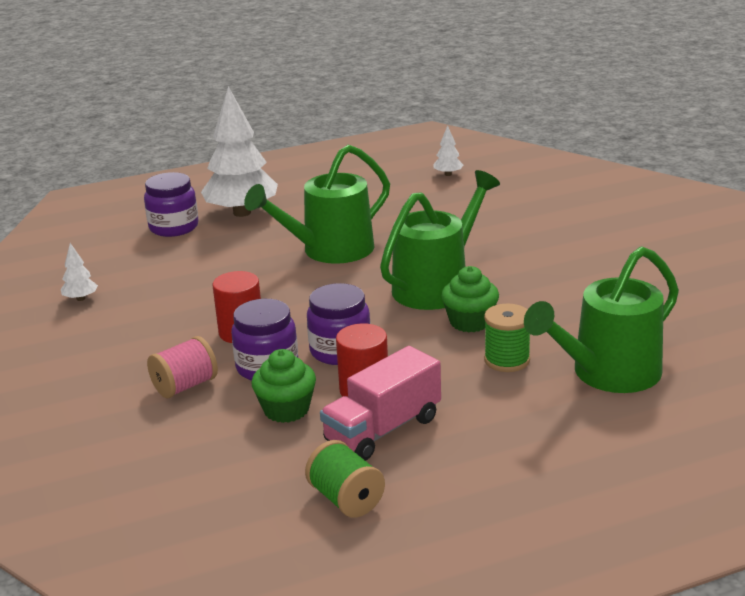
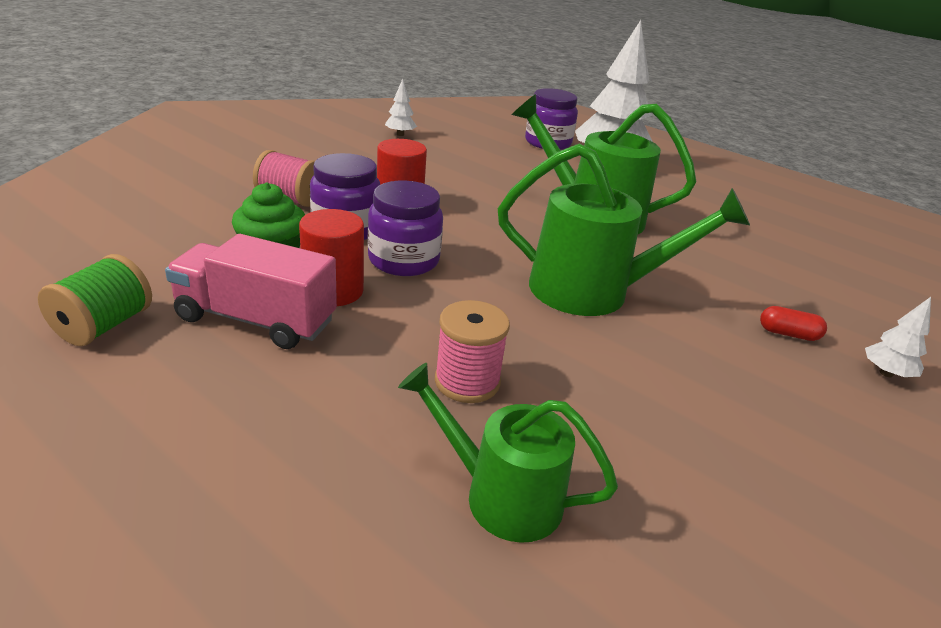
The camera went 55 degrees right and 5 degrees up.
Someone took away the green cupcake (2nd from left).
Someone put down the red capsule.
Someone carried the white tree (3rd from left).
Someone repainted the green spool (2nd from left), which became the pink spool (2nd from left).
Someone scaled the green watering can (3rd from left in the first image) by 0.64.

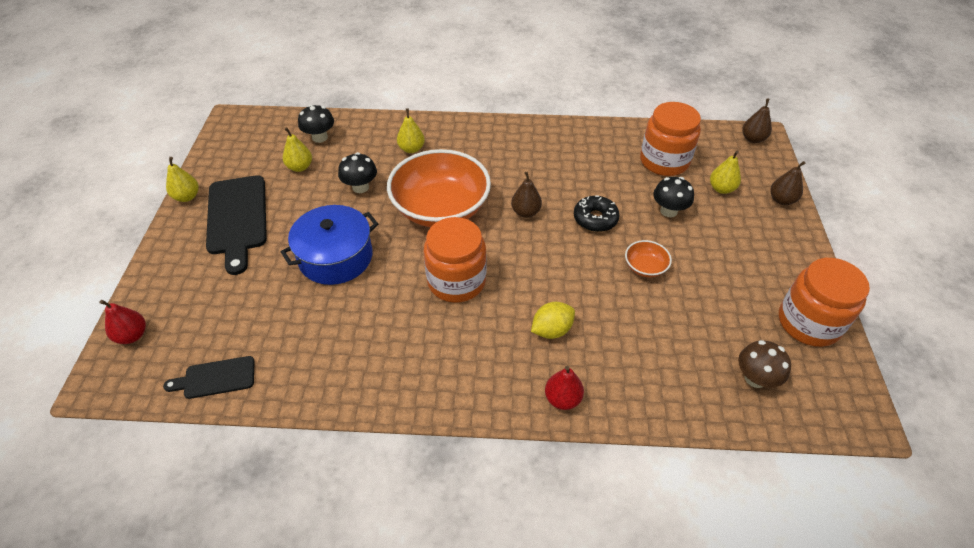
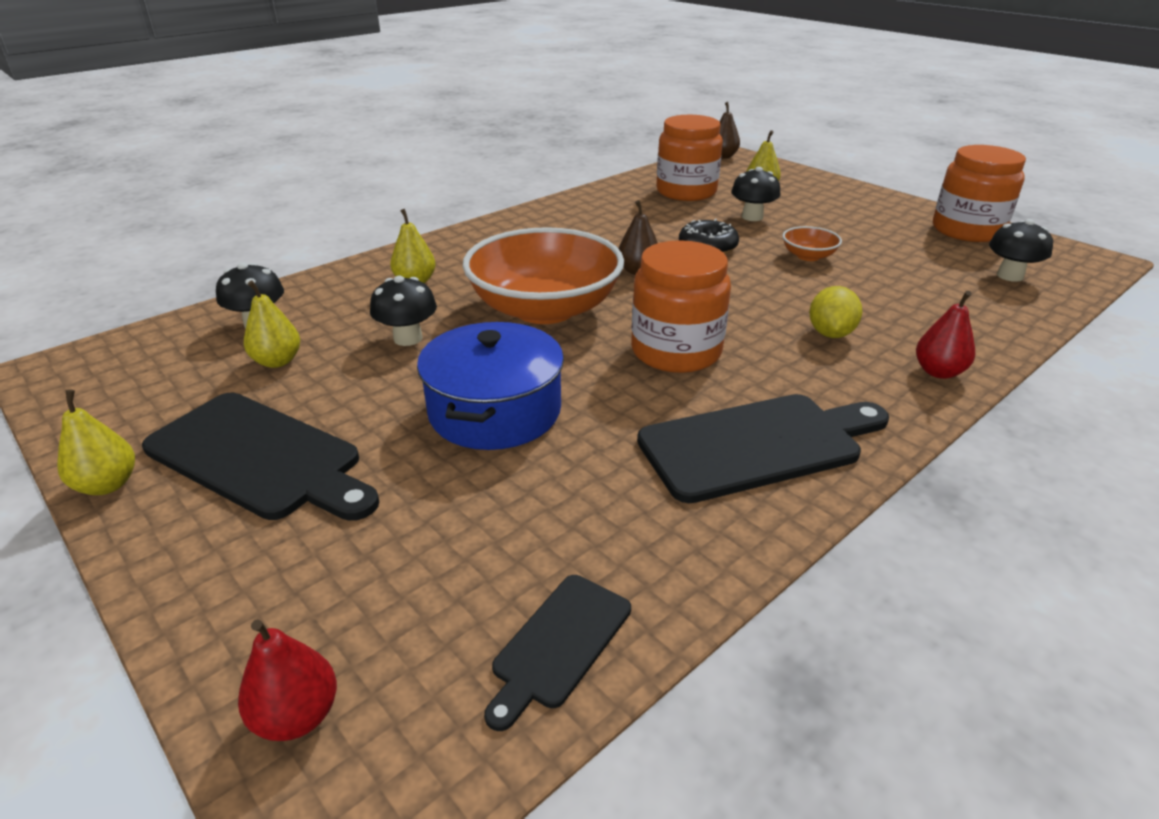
The camera went 45 degrees left and 15 degrees down.
Someone took away the brown pear (3rd from left).
Someone put down the black cutting board (3rd from left).
Someone repainted the brown mushroom, which became the black mushroom (4th from left).

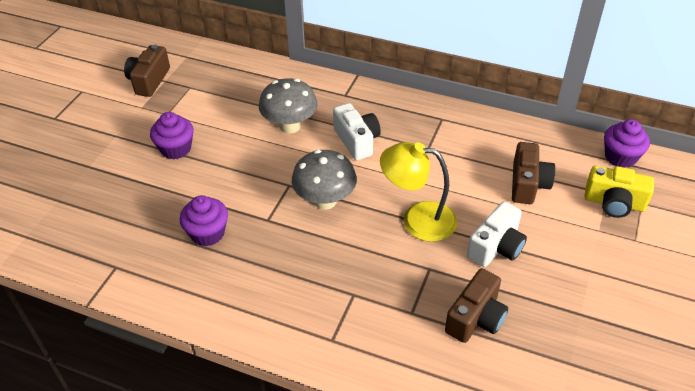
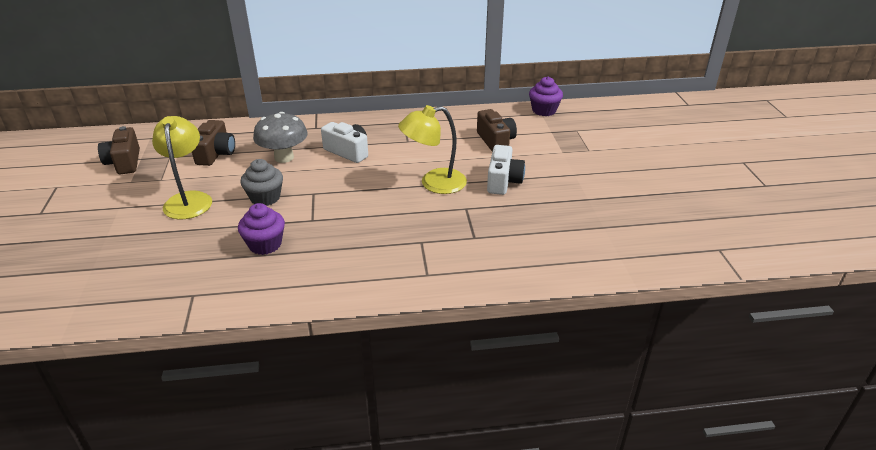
The camera went 30 degrees left and 10 degrees down.
Someone took away the grey mushroom (2nd from left).
Someone took away the yellow camera.
Someone put down the grey cupcake.
Someone carried the brown camera (2nd from left).
Someone swapped the purple cupcake (1st from left) for the yellow lamp (1st from left).

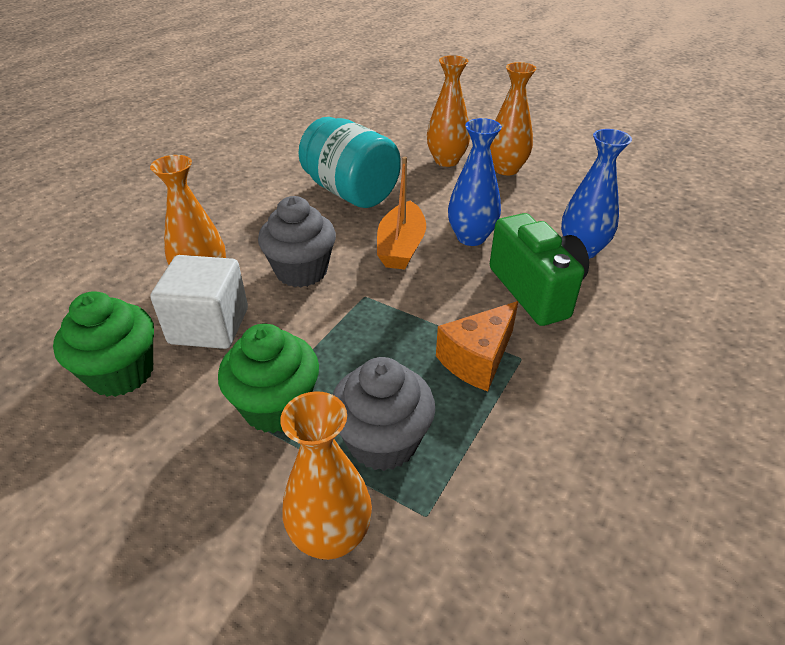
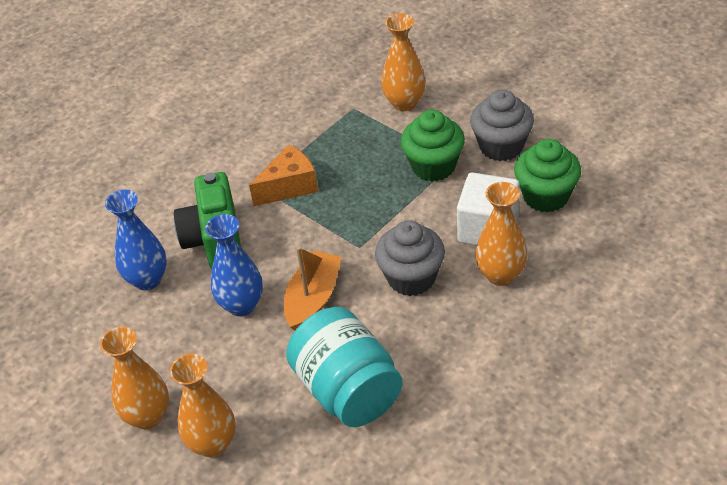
The camera went 165 degrees left and 5 degrees up.
Someone carried the grey cupcake (2nd from left).

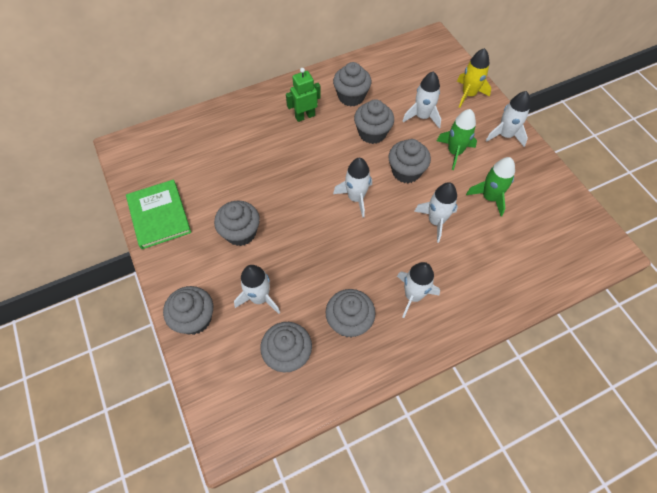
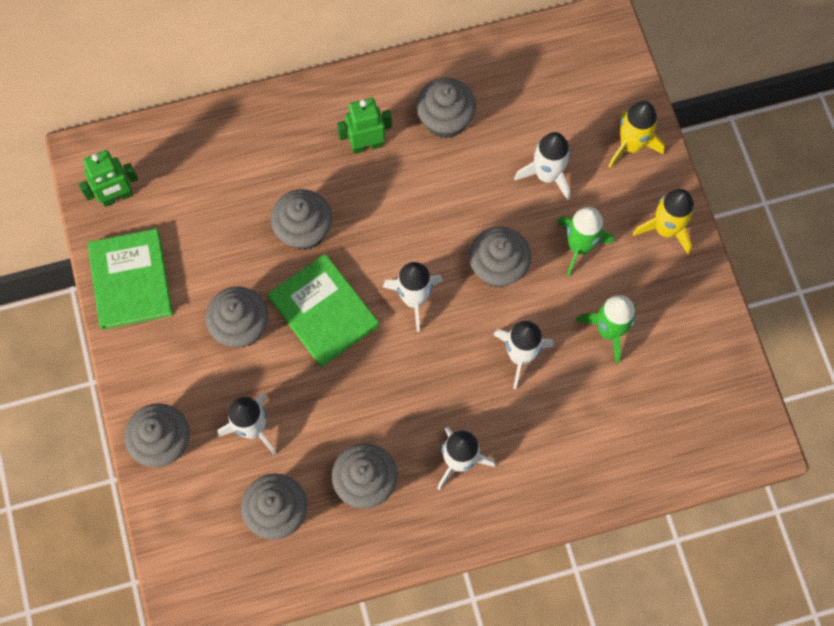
The camera went 10 degrees right and 10 degrees up.
Someone put down the green robot (1st from left).
Someone put down the green book (2nd from left).
Someone carried the grey cupcake (6th from left in the first image).
Someone repainted the white rocket (6th from left), which became the yellow rocket (2nd from left).

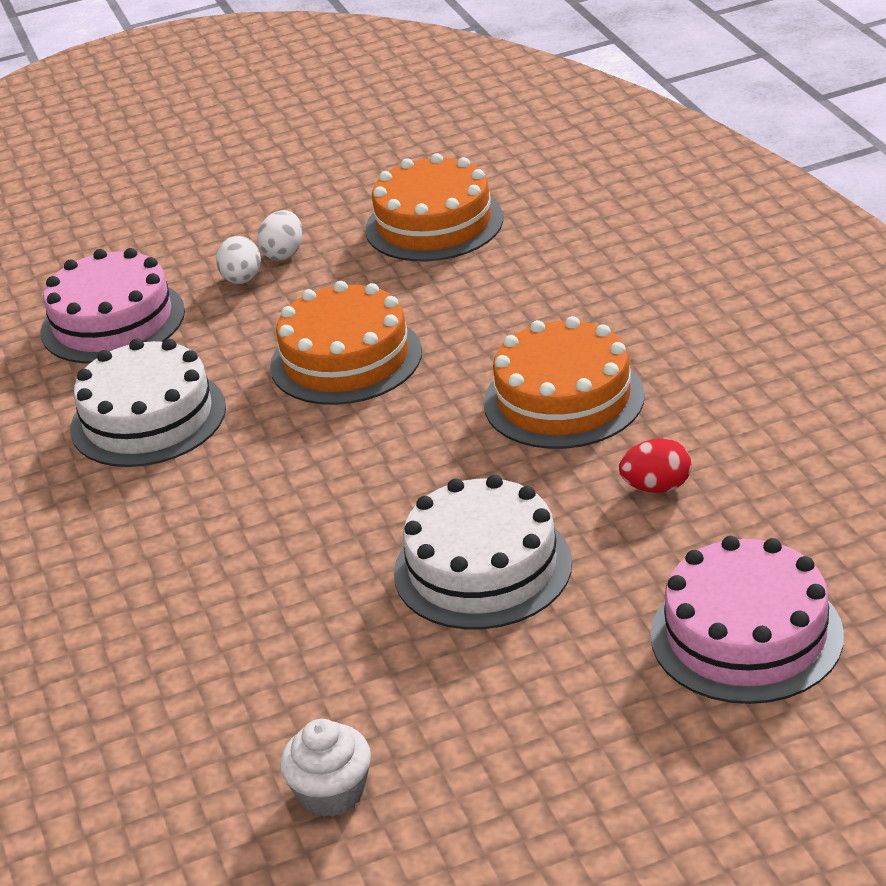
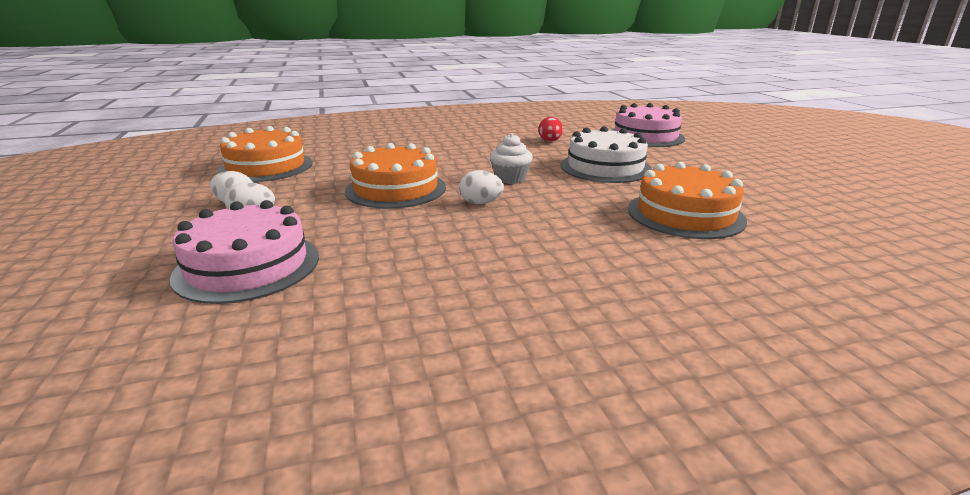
The camera went 90 degrees left and 10 degrees down.
Someone took away the white cake (1st from left).
Someone put down the white egg (3rd from left).
Someone carried the white cupcake.
Someone carried the orange cake (3rd from left).

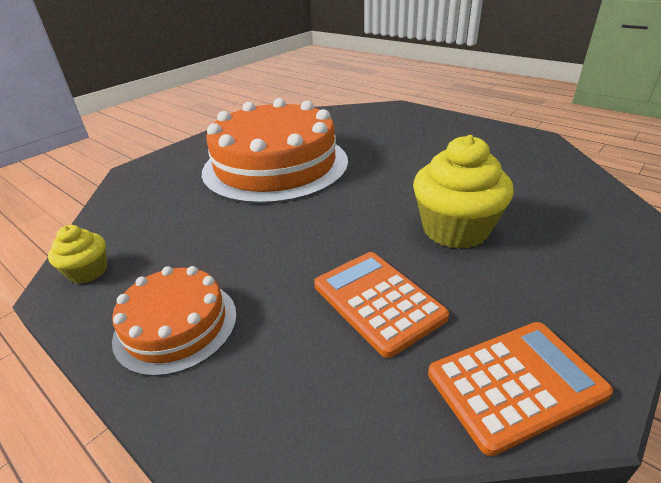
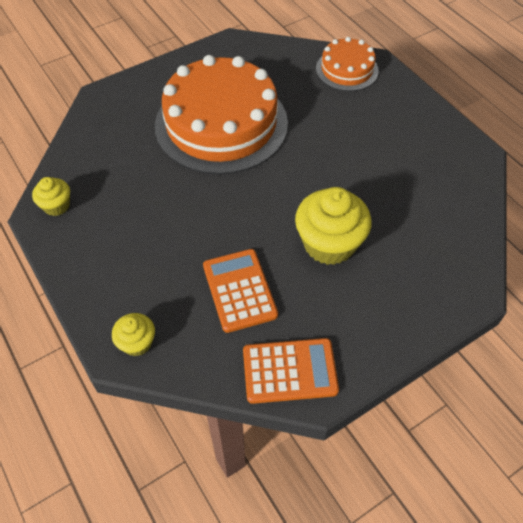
The camera went 15 degrees right and 20 degrees up.
Someone put down the yellow cupcake (2nd from left).
Someone carried the orange cake (1st from left in the first image).

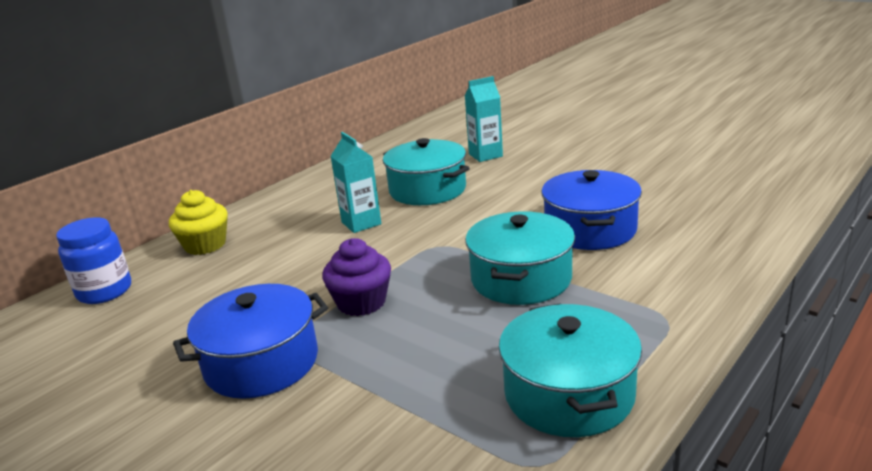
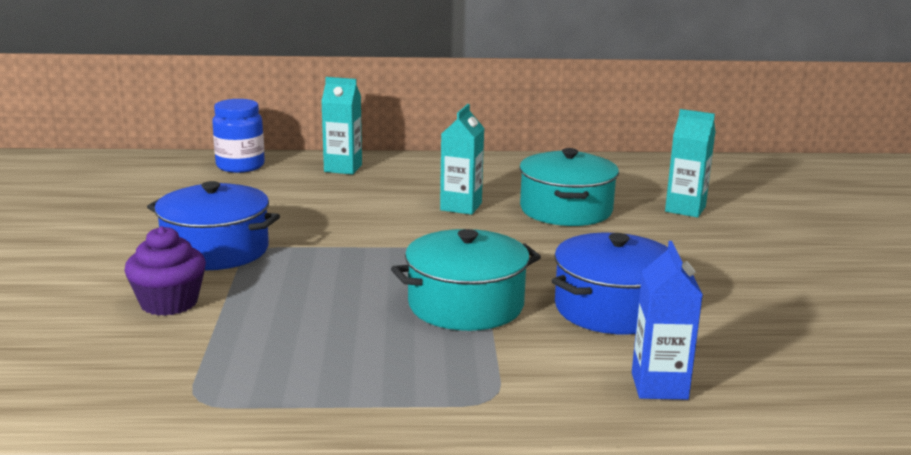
The camera went 45 degrees right and 5 degrees down.
Someone took away the turquoise pot (3rd from left).
Someone put down the blue carton.
Someone carried the purple cupcake.
Someone swapped the yellow cupcake for the turquoise carton (1st from left).

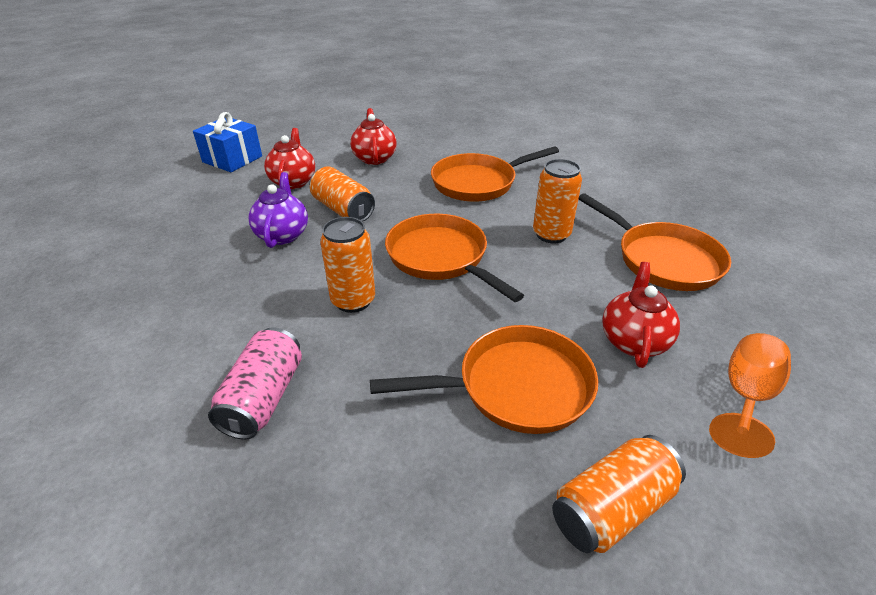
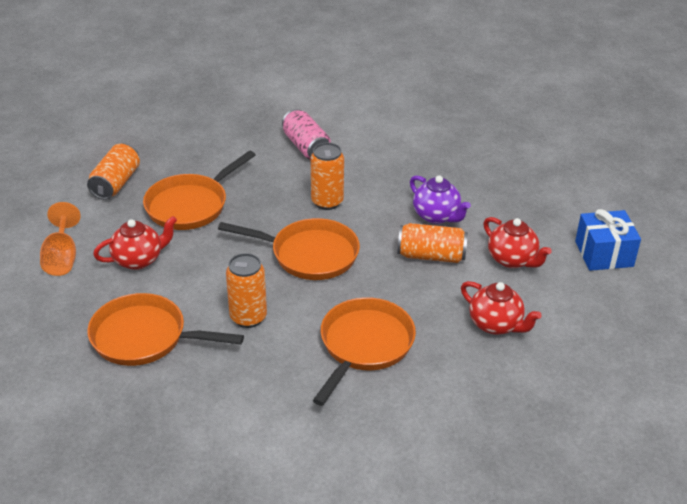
The camera went 140 degrees right and 0 degrees up.
Someone rotated the red teapot (3rd from left in the first image) by 90 degrees counterclockwise.

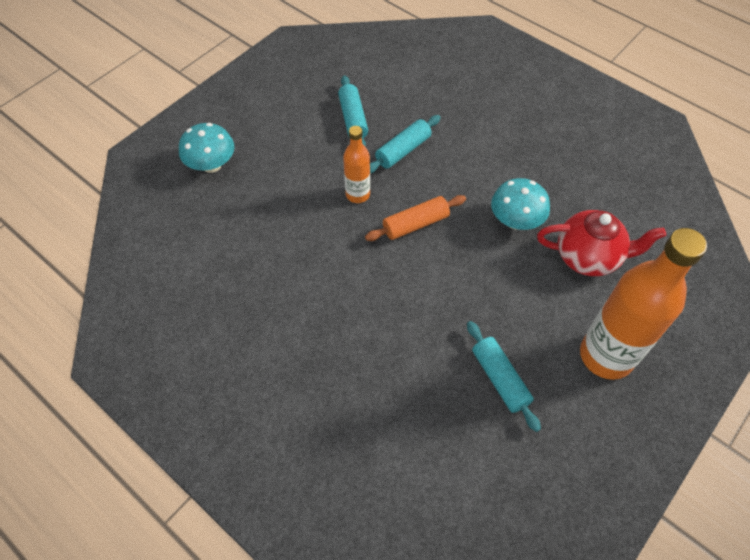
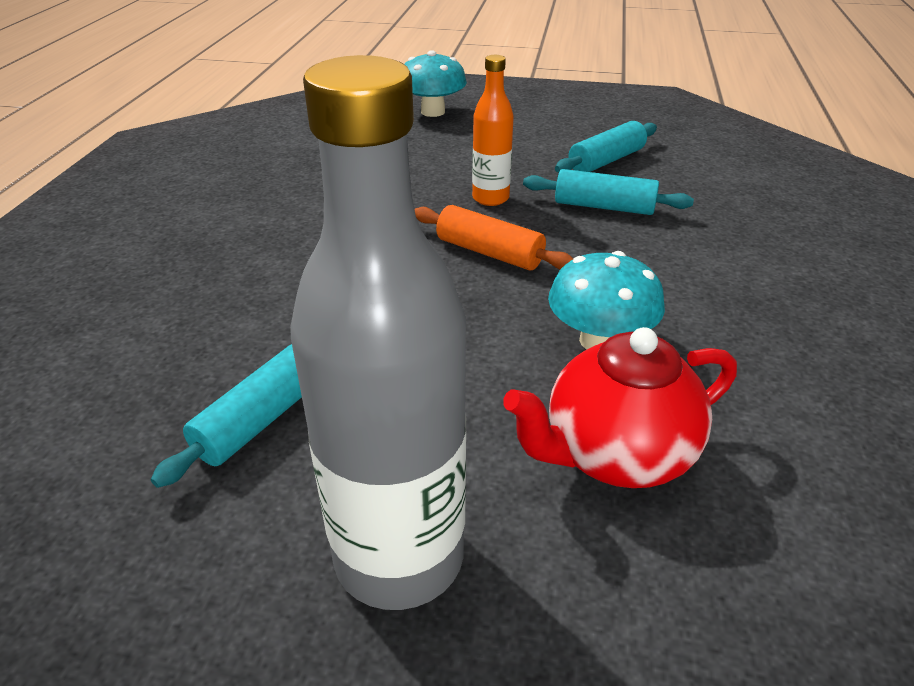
The camera went 60 degrees right and 20 degrees down.
Someone repainted the orange bottle (2nd from left), which became the grey bottle.
Someone rotated the red teapot by 90 degrees clockwise.

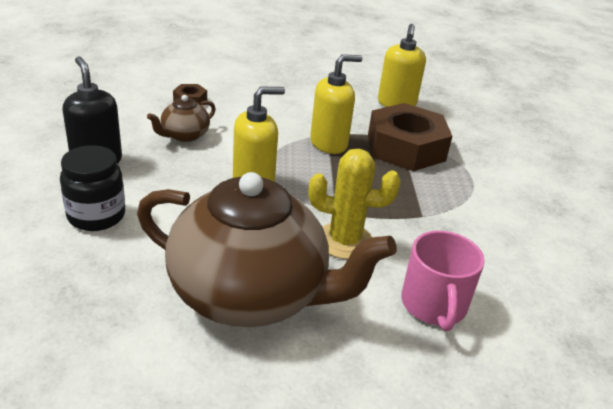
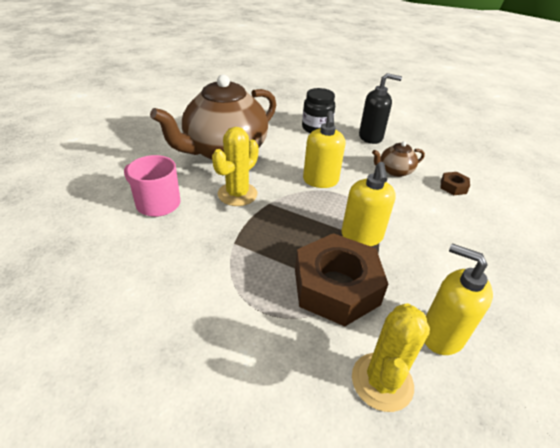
The camera went 120 degrees right and 5 degrees up.
Someone put down the yellow cactus (2nd from left).
Someone rotated the brown teapot (1st from left in the first image) by 90 degrees counterclockwise.

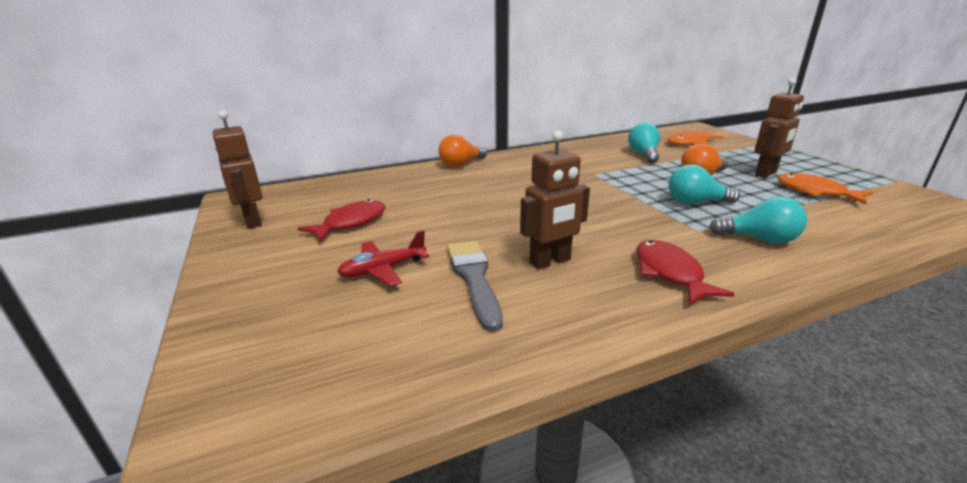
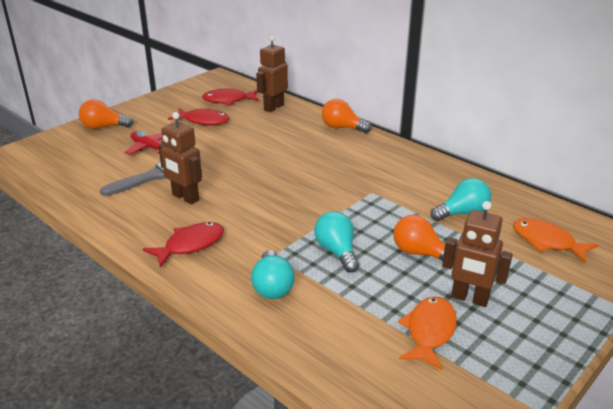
The camera went 65 degrees right and 5 degrees up.
Someone put down the orange light bulb (1st from left).
Someone put down the red fish (3rd from left).
Someone carried the brown robot (1st from left in the first image).

